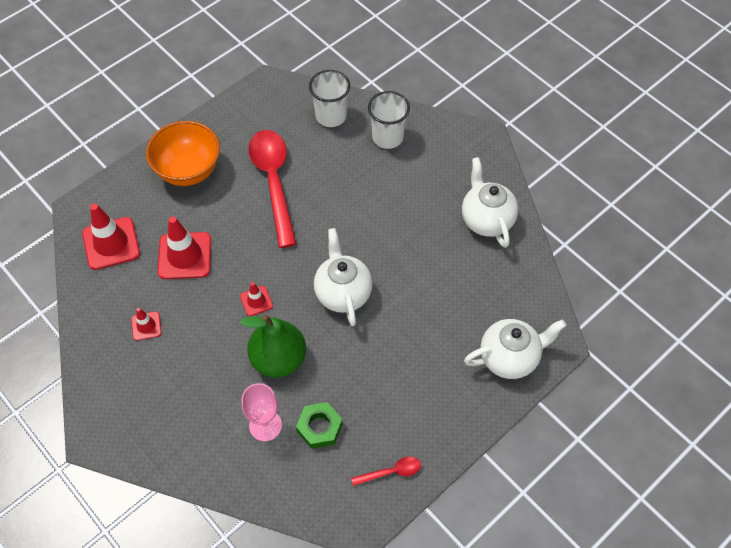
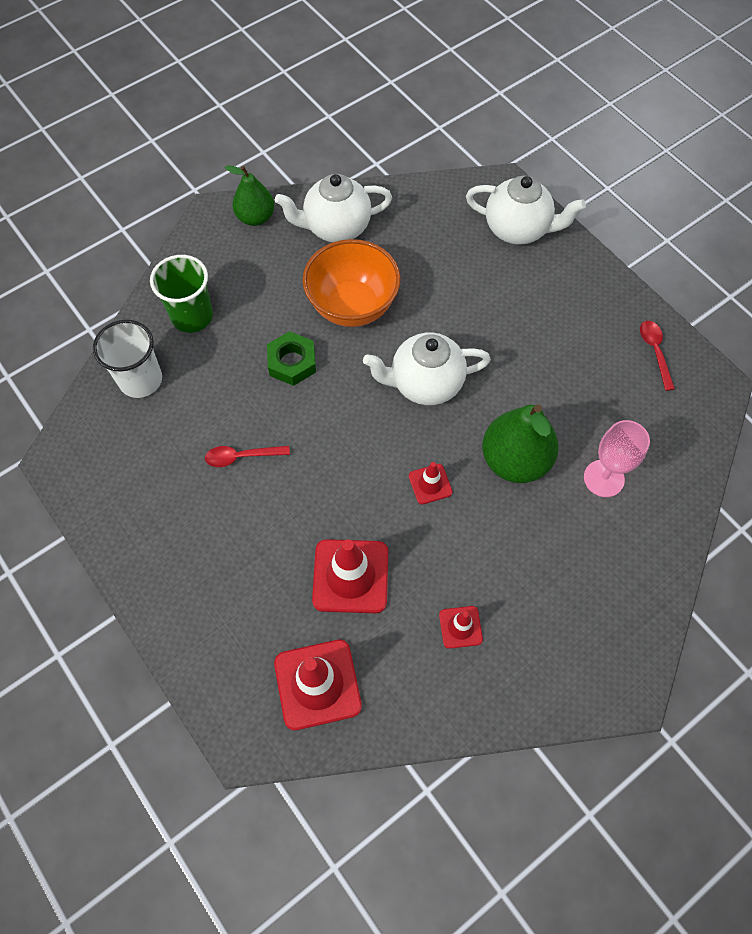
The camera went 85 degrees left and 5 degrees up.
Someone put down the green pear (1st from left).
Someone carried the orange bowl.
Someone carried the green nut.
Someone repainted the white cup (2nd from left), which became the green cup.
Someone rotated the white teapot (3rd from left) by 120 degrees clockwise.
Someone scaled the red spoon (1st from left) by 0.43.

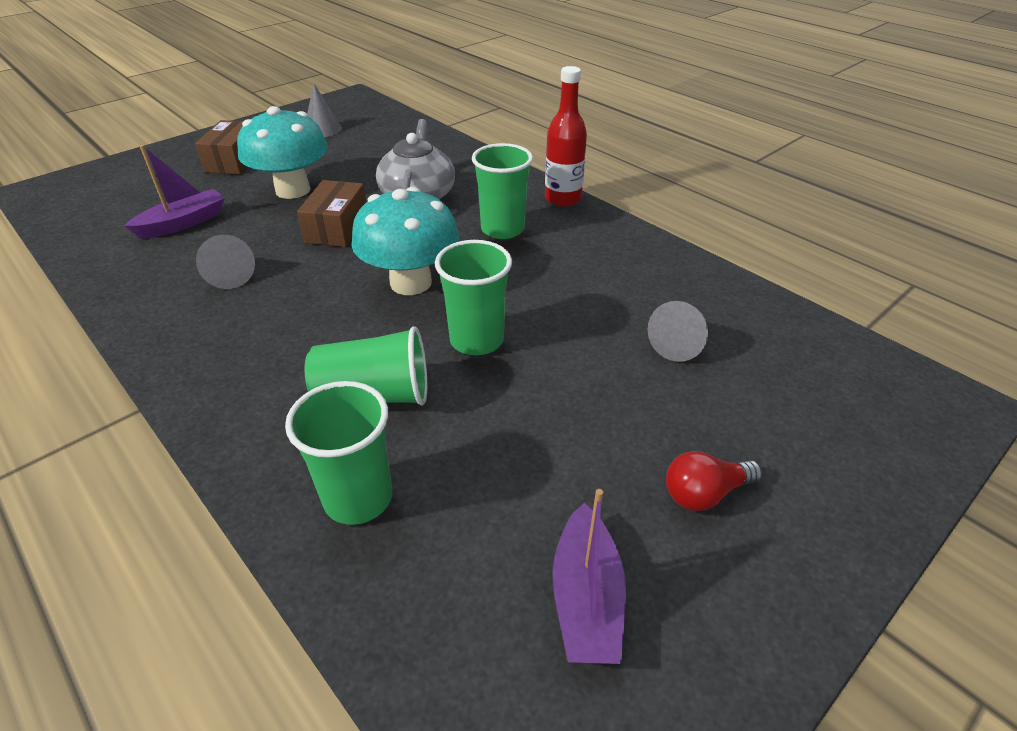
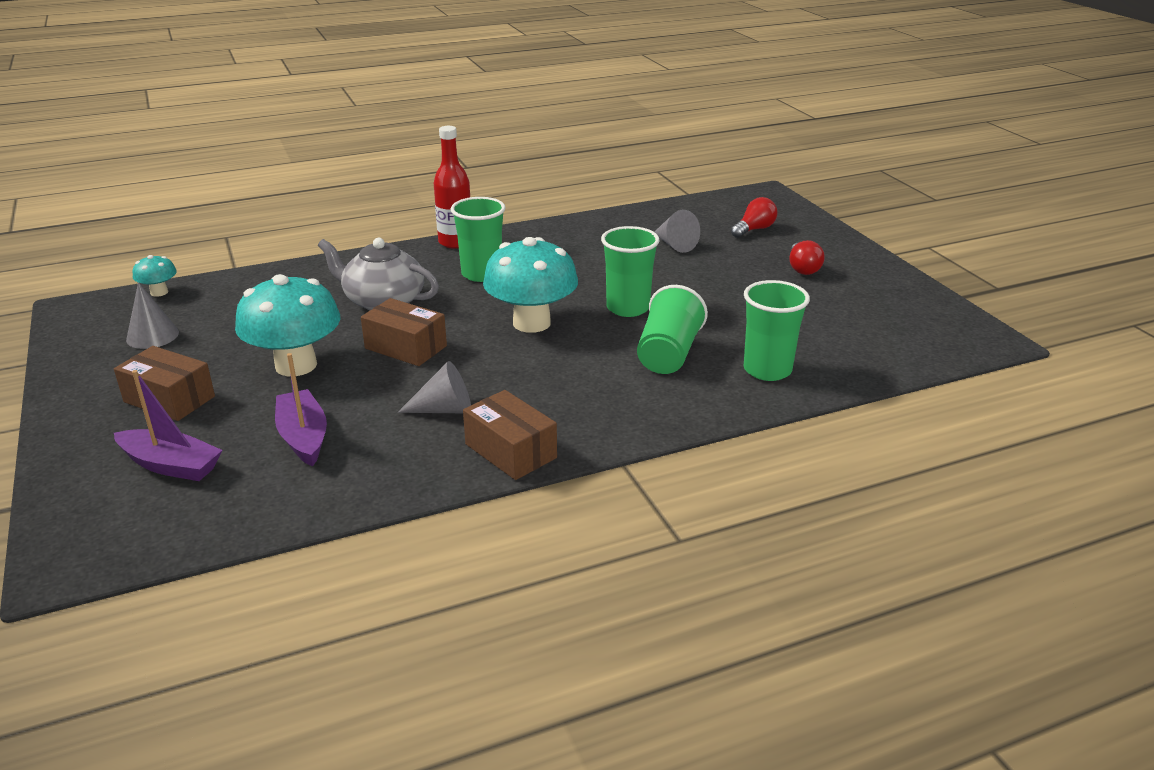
The camera went 70 degrees left and 10 degrees down.
Someone put down the turquoise mushroom (1st from left).
Someone put down the brown box (3rd from left).
Someone put down the red light bulb (1st from left).
Someone carried the purple boat (2nd from left in the first image).

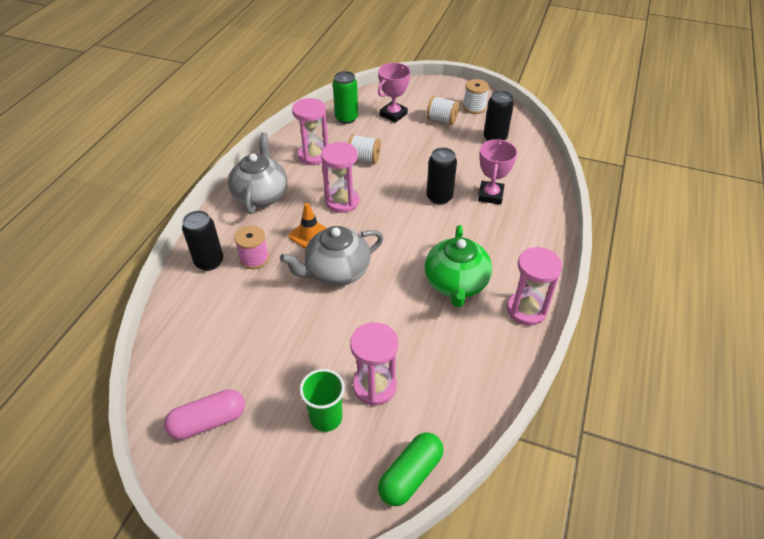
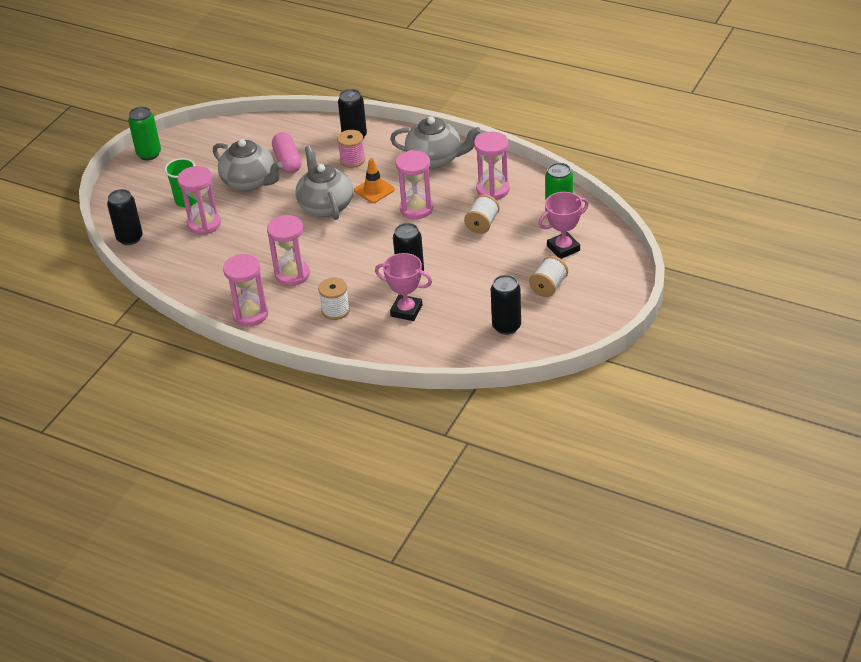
The camera went 100 degrees right and 5 degrees down.
Someone put down the green can (1st from left).
Someone put down the grey teapot (1st from left).
Someone carried the pink capsule.
Someone carried the white spool (3rd from left in the first image).
Someone swapped the green capsule for the black can (1st from left).
Someone swapped the green teapot for the pink hourglass (3rd from left).
Someone rotated the pink trophy (1st from left in the first image) by 75 degrees counterclockwise.

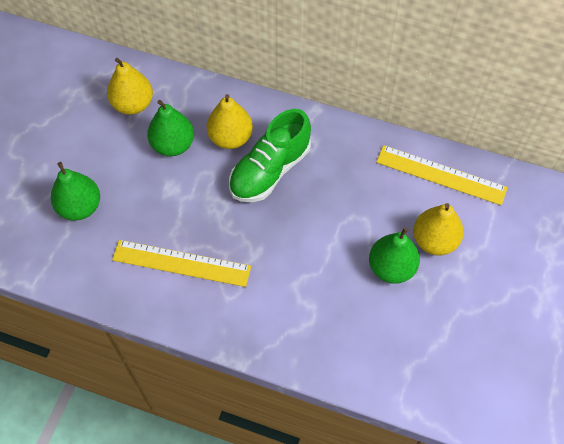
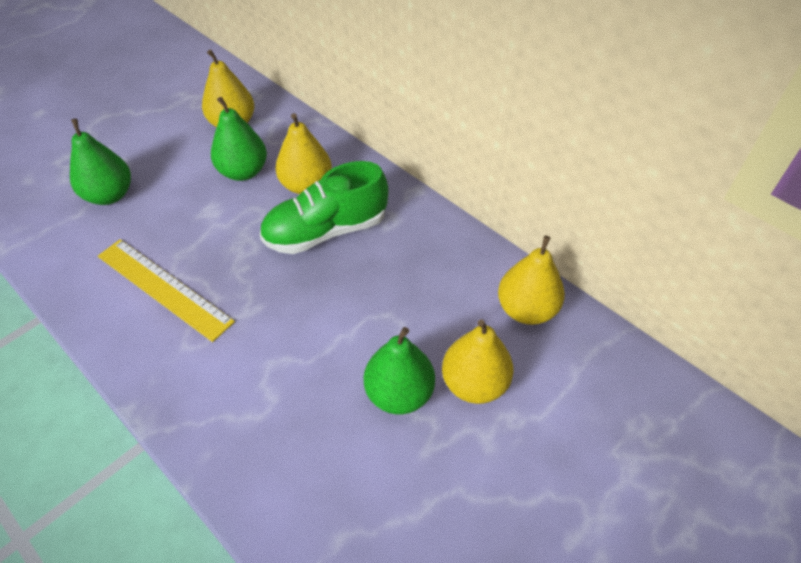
The camera went 25 degrees right and 10 degrees down.
Someone swapped the yellow ruler (2nd from left) for the yellow pear (4th from left).

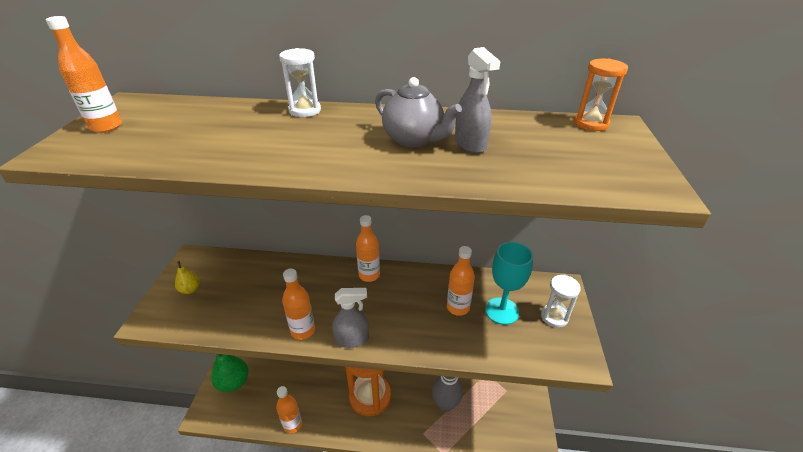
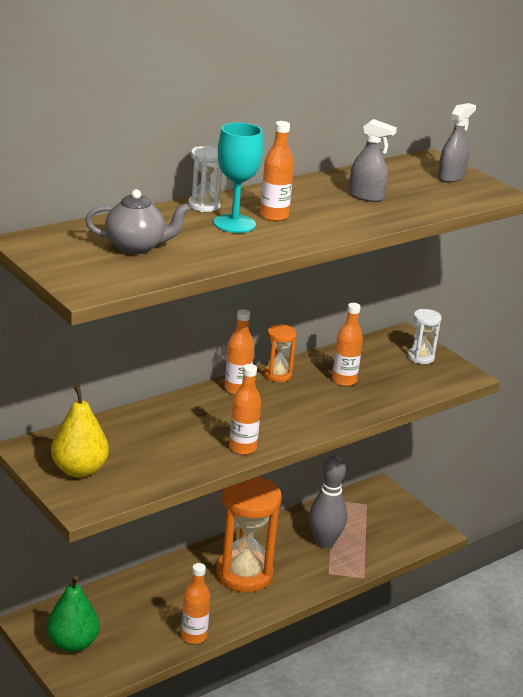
The camera went 45 degrees left and 10 degrees down.
Someone carried the orange bottle (1st from left in the first image).
Someone carried the grey spray bottle (1st from left in the first image).
Someone carried the grey teapot.
Someone carried the turquoise goblet.
Someone carried the orange hourglass (2nd from left).
Someone scaled the yellow pear by 1.96.

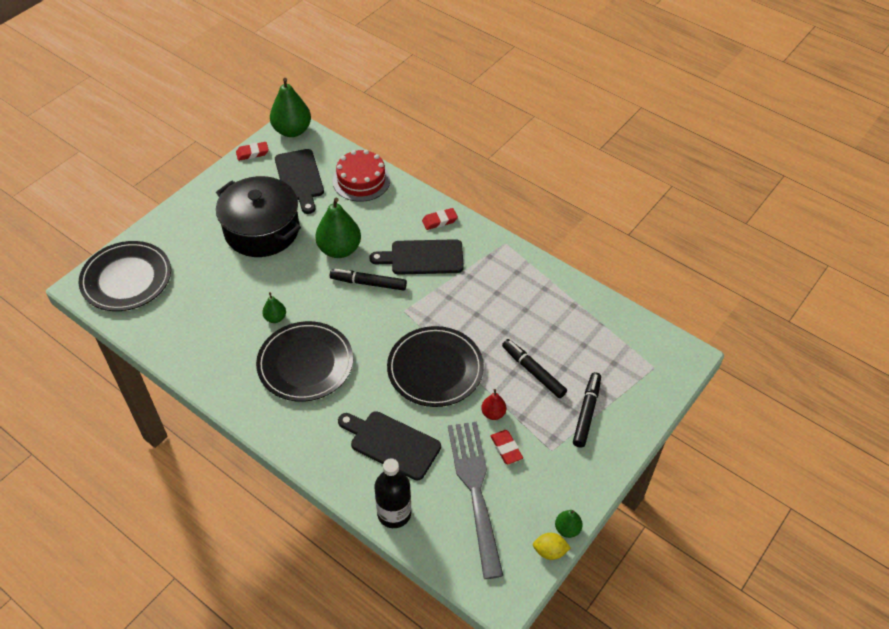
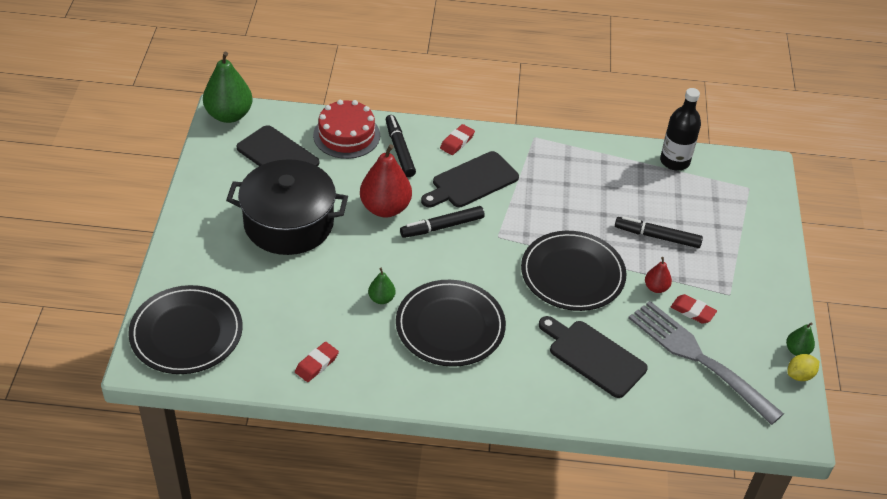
The camera went 35 degrees left and 5 degrees down.
Someone carried the red eraser (1st from left).
Someone carried the black bottle.
Someone carried the black marker (3rd from left in the first image).
Someone repainted the green pear (3rd from left), which became the red pear (1st from left).
Someone rotated the black cutting board (2nd from left in the first image) by 45 degrees clockwise.

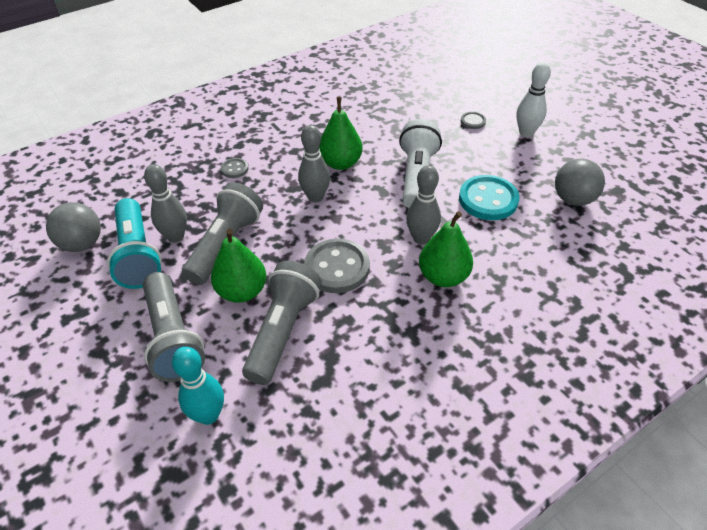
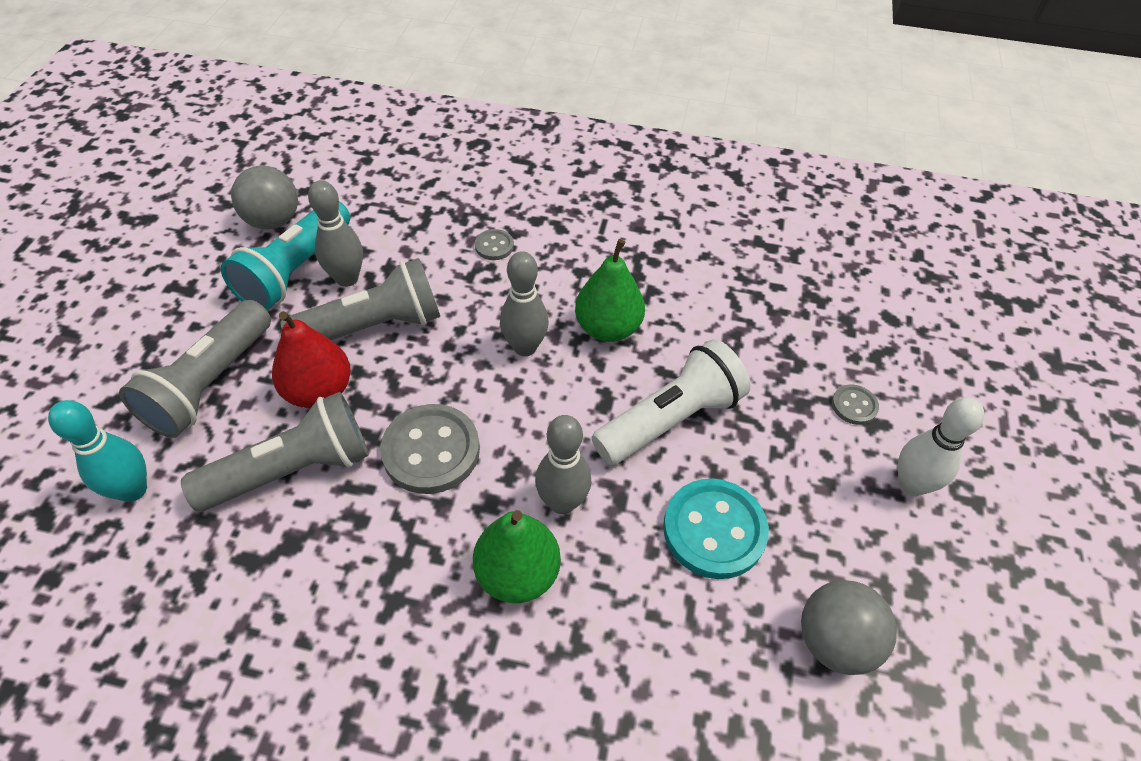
The camera went 45 degrees right and 5 degrees up.
Someone repainted the green pear (1st from left), which became the red pear.

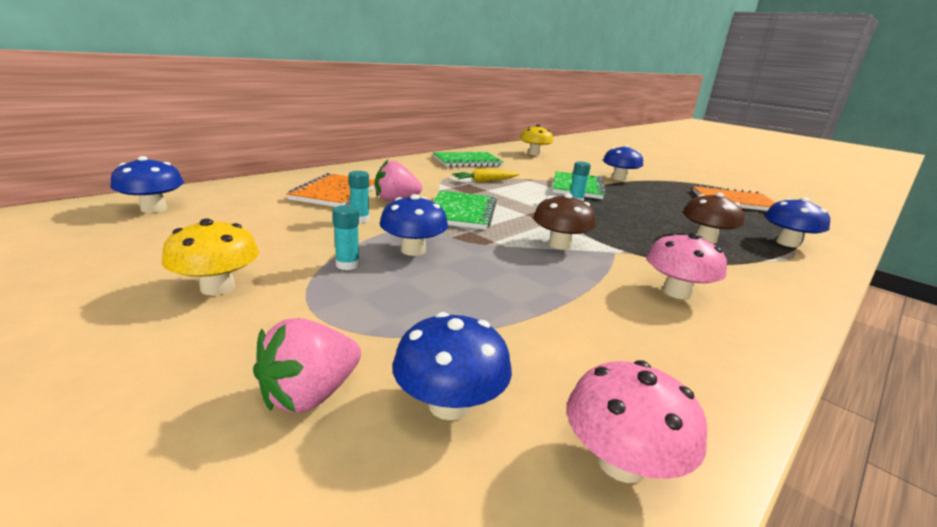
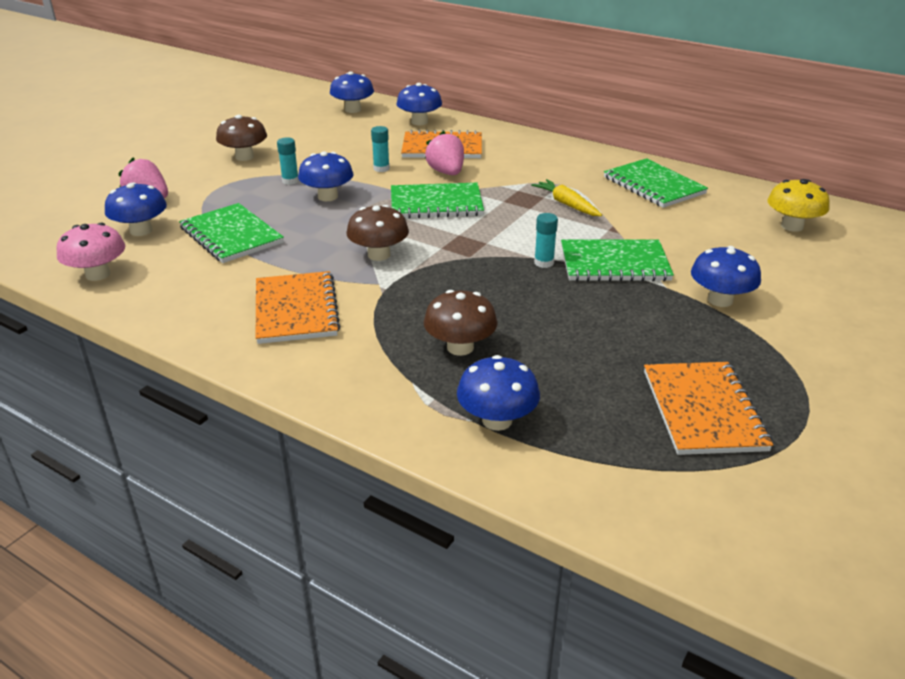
The camera went 80 degrees right and 10 degrees up.
Someone put down the green notebook (1st from left).
Someone put down the blue mushroom (4th from left).
Someone swapped the pink mushroom (2nd from left) for the orange notebook (1st from left).
Someone repainted the yellow mushroom (1st from left), which became the brown mushroom (1st from left).

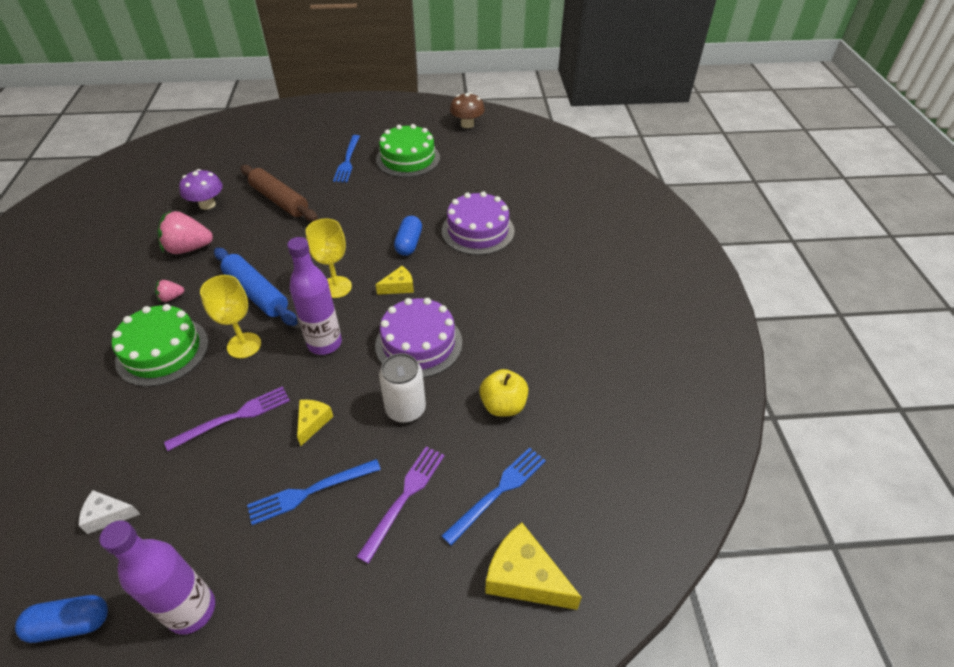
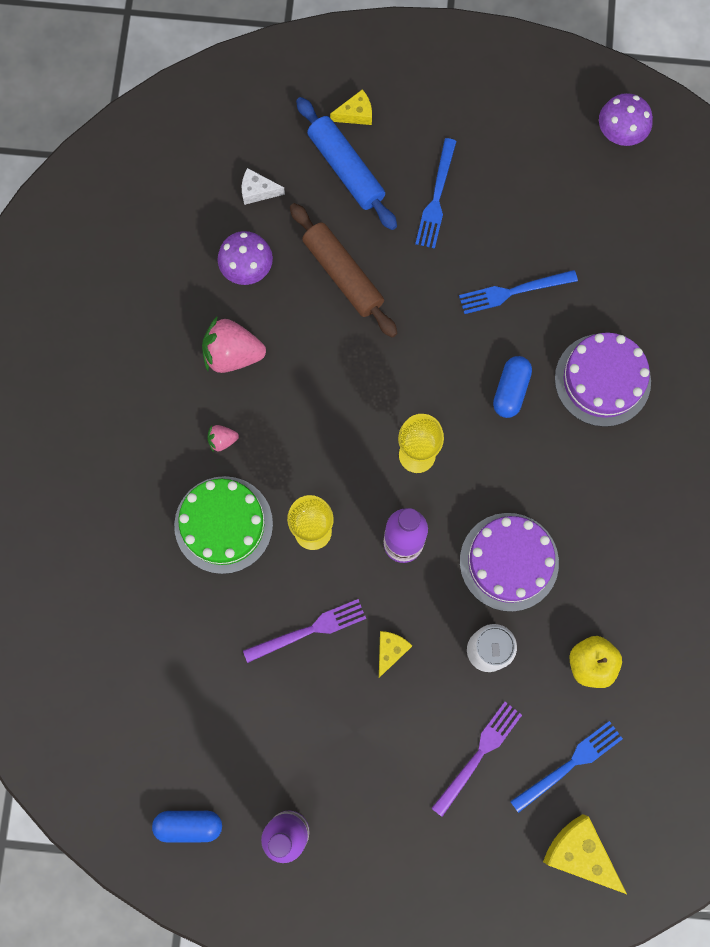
The camera went 10 degrees right and 30 degrees up.
Someone took away the green cake (2nd from left).
Someone carried the white cheese.
Someone carried the blue rolling pin.
Someone carried the blue fork (1st from left in the first image).
Someone carried the yellow cheese (2nd from left in the first image).
Someone repainted the brown mushroom, which became the purple mushroom (2nd from left).

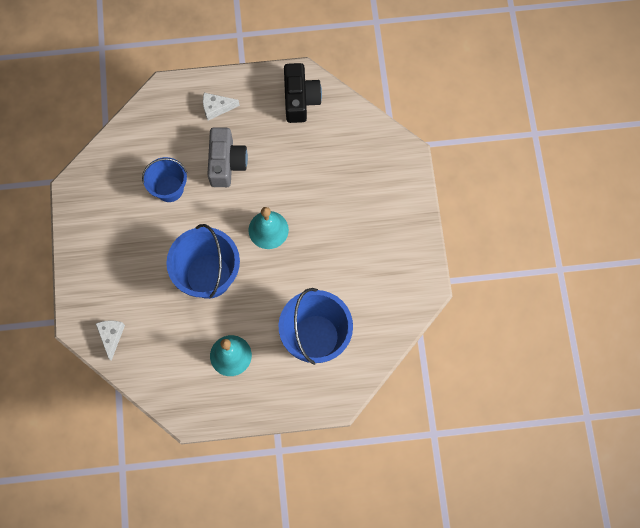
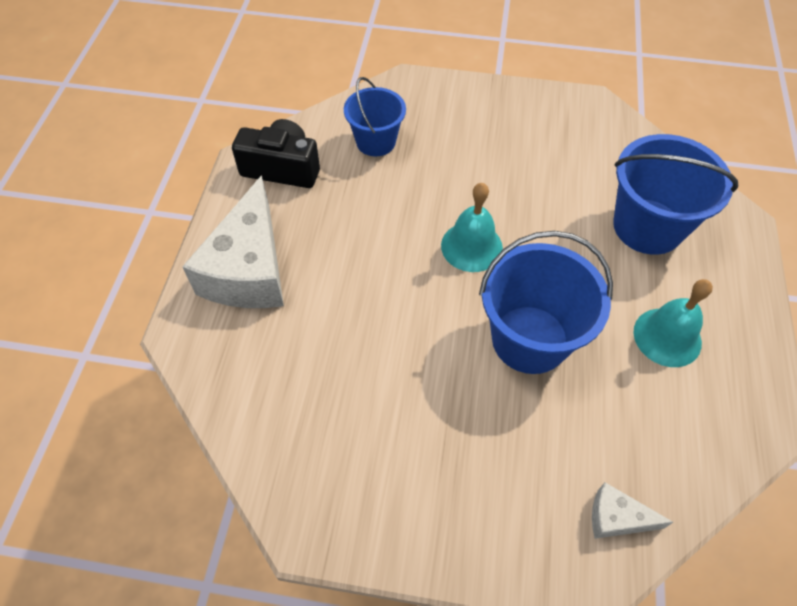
The camera went 75 degrees left and 15 degrees down.
Someone took away the grey camera.
Someone carried the blue bucket (1st from left).
Someone scaled the white cheese (2nd from left in the first image) by 2.20.

